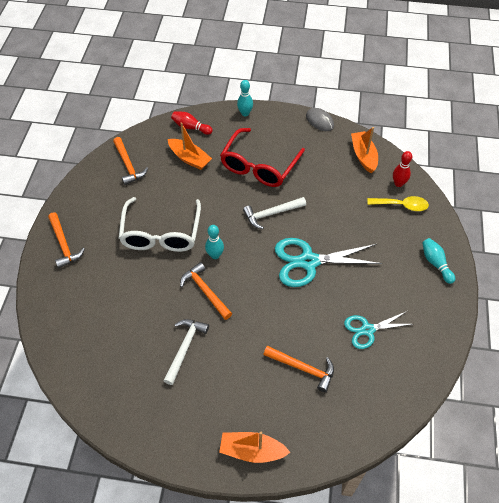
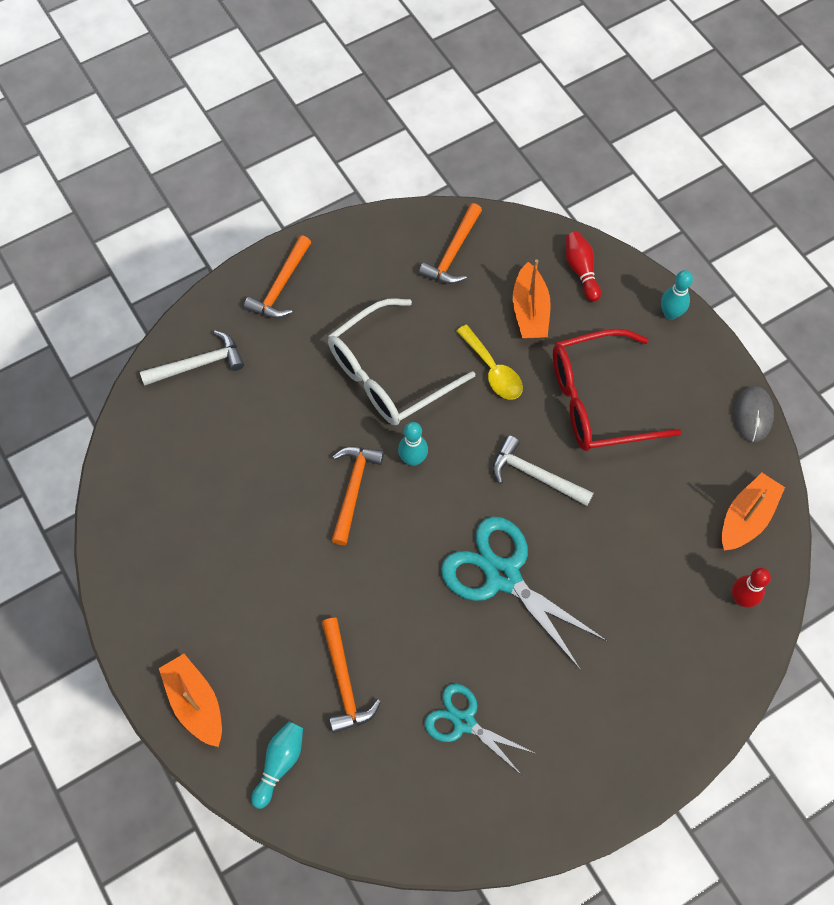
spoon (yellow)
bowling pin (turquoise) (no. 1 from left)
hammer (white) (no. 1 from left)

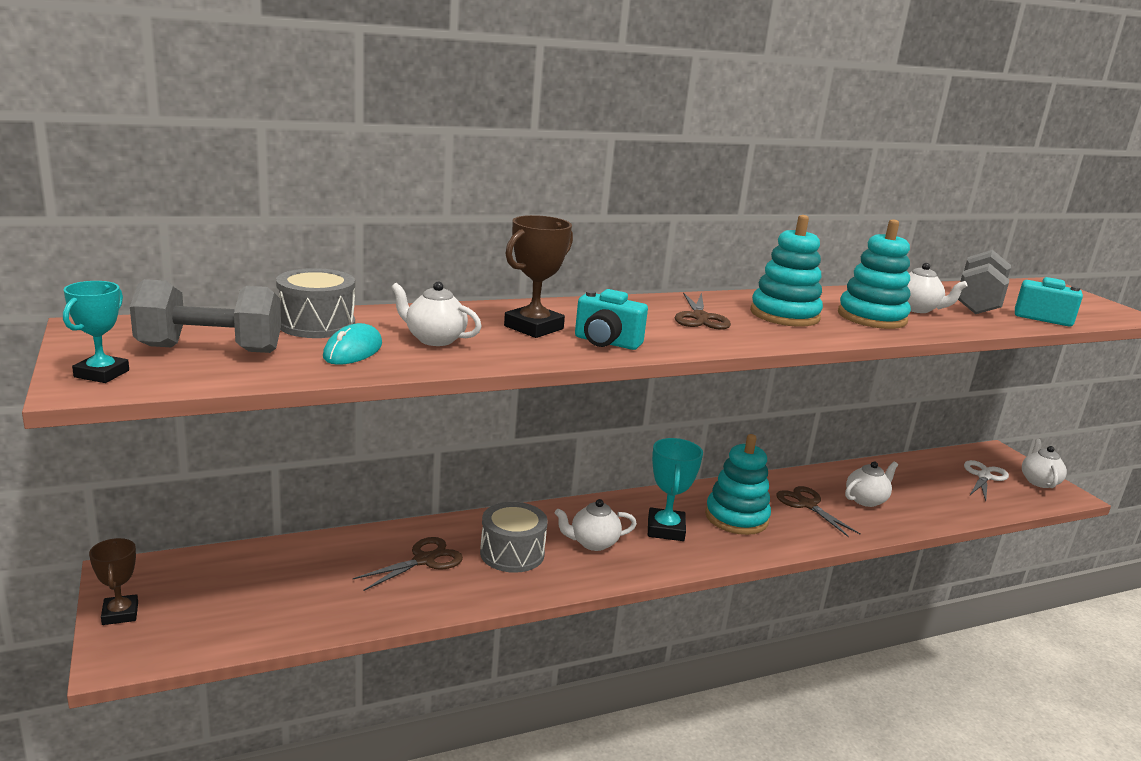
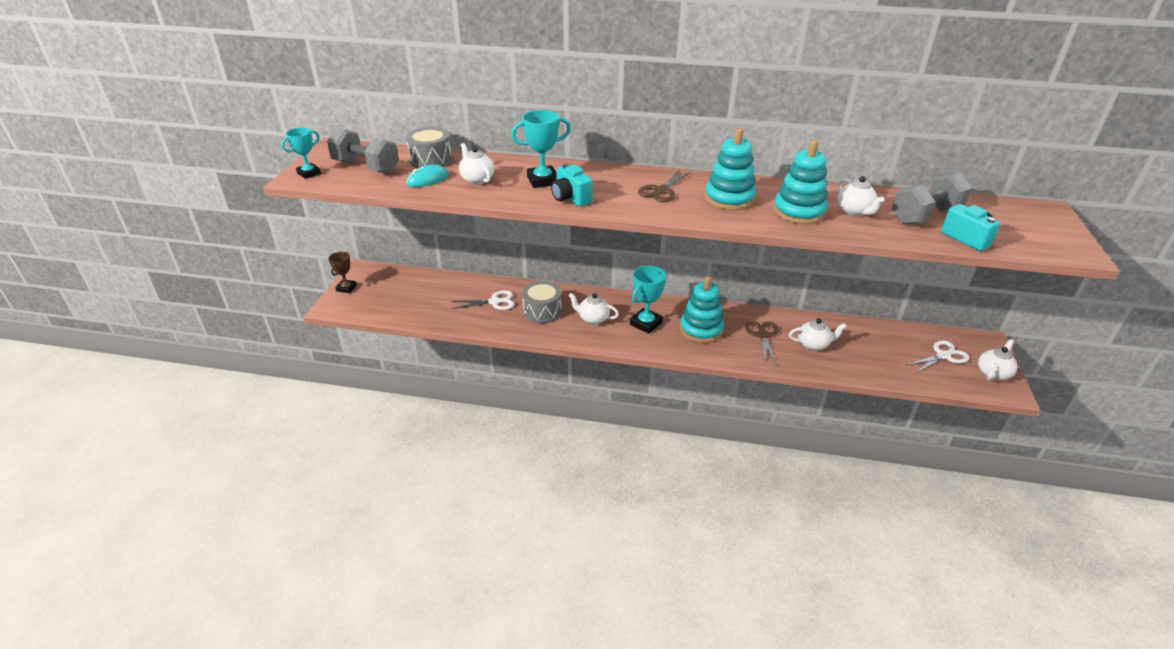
trophy (turquoise) (no. 2 from left)
scissors (white) (no. 1 from left)

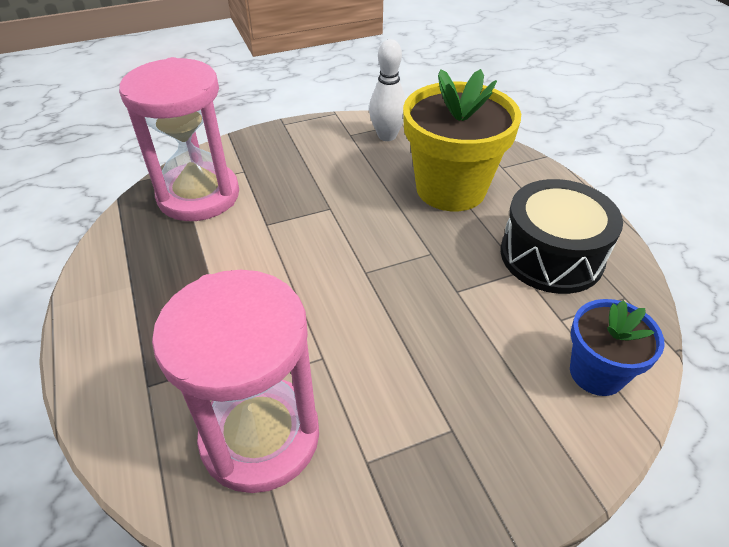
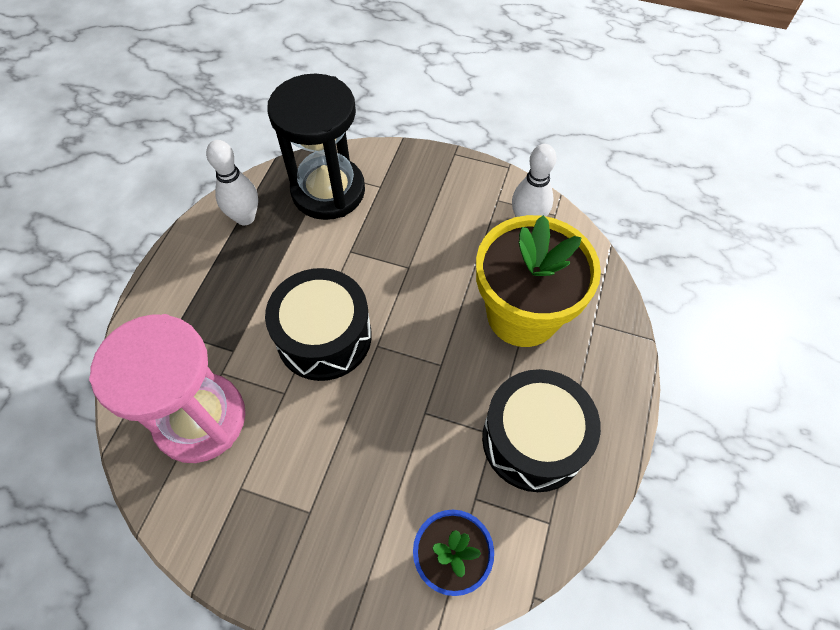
hourglass (black)
bowling pin (white) (no. 1 from left)
drum (black) (no. 1 from left)

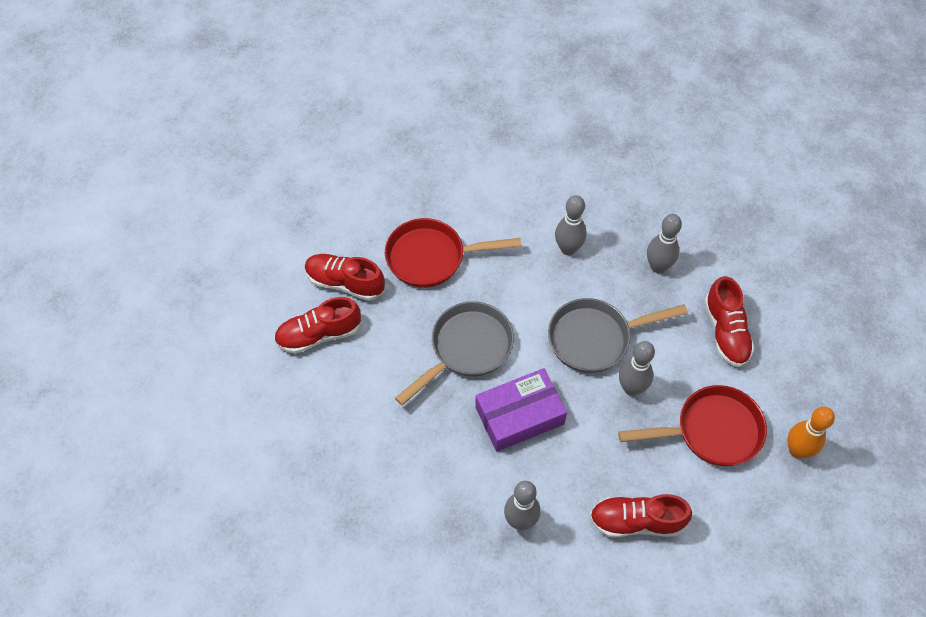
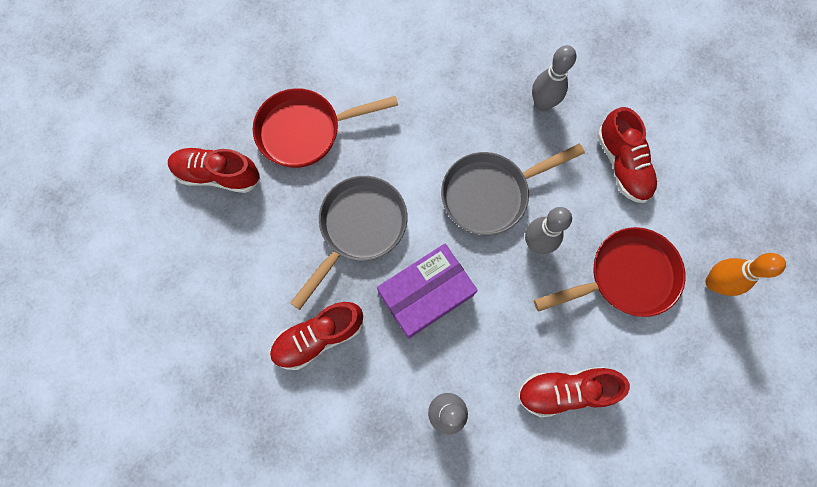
bowling pin (grey) (no. 2 from left in the first image)
shoe (red) (no. 2 from left)

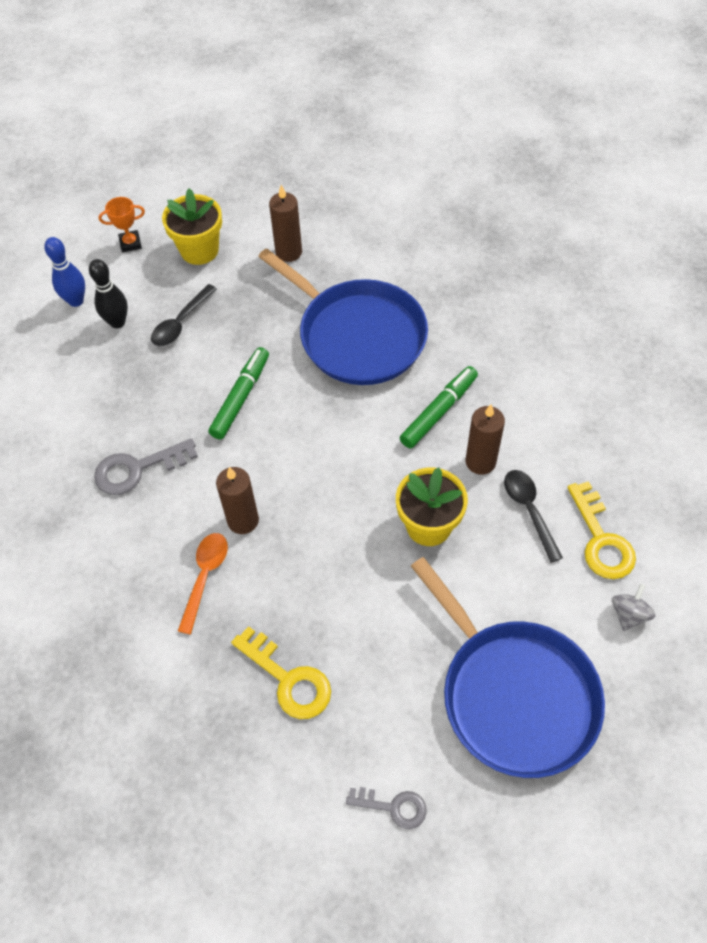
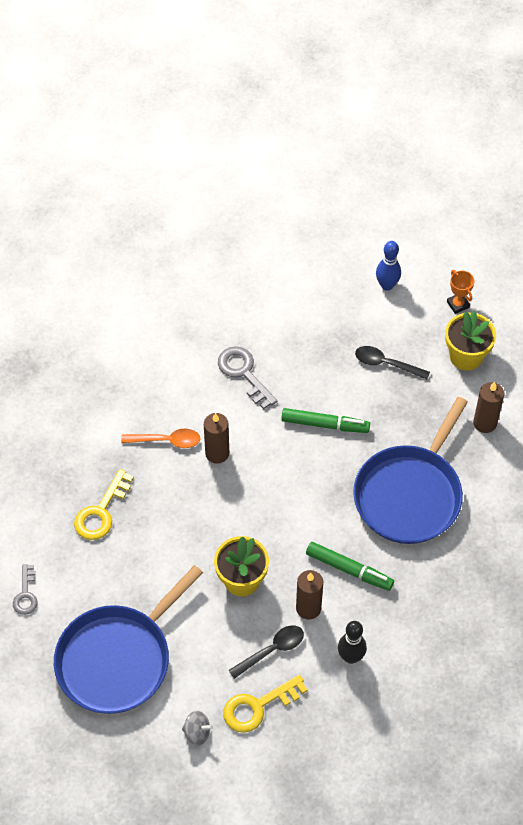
bowling pin (black)

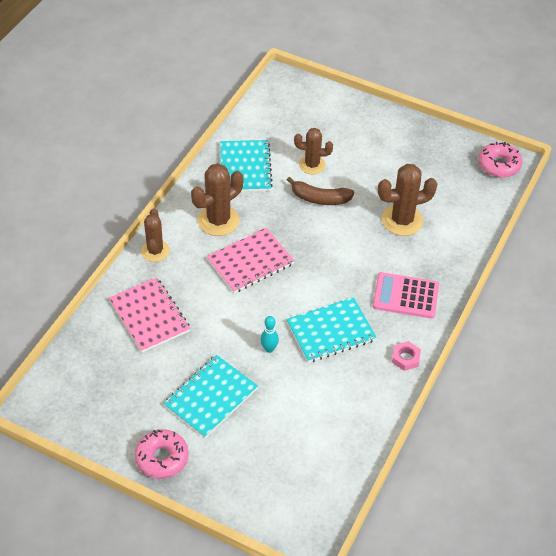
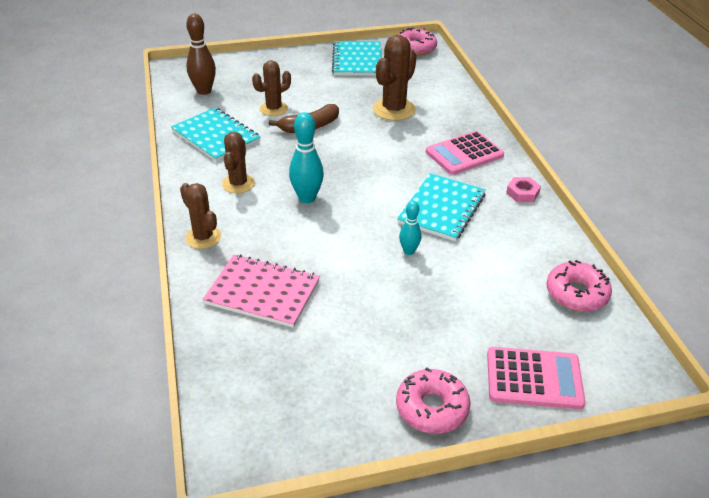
cactus (brown) (no. 2 from left)
bowling pin (turquoise) (no. 1 from left)
notebook (turquoise) (no. 2 from left)
bowling pin (brown)
donut (pink) (no. 3 from left)
calculator (pink) (no. 2 from left)

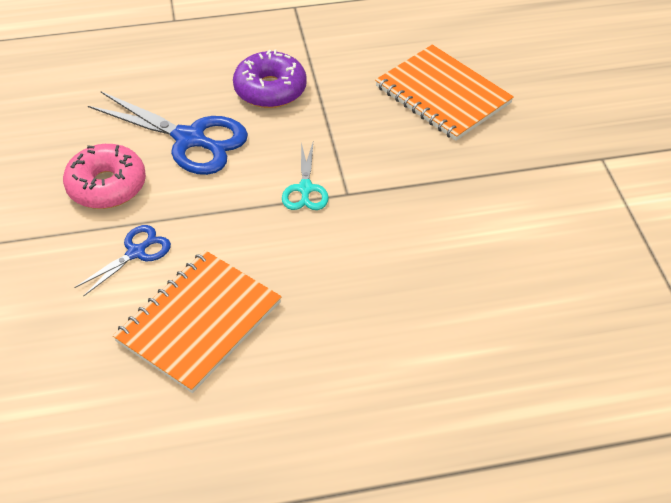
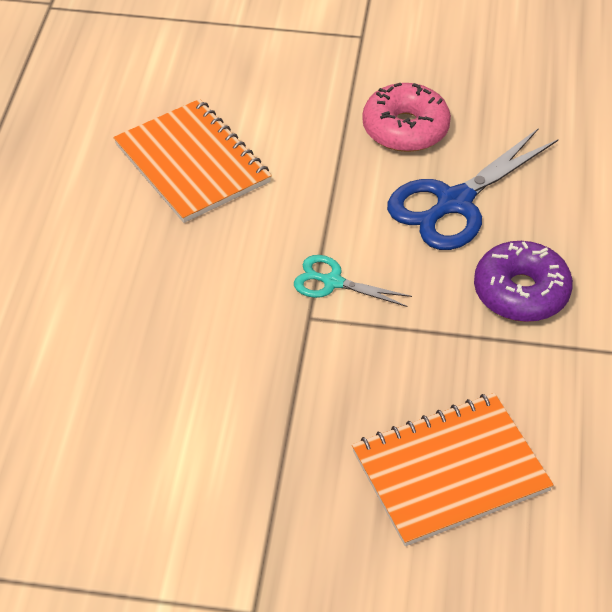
scissors (blue) (no. 1 from left in the first image)

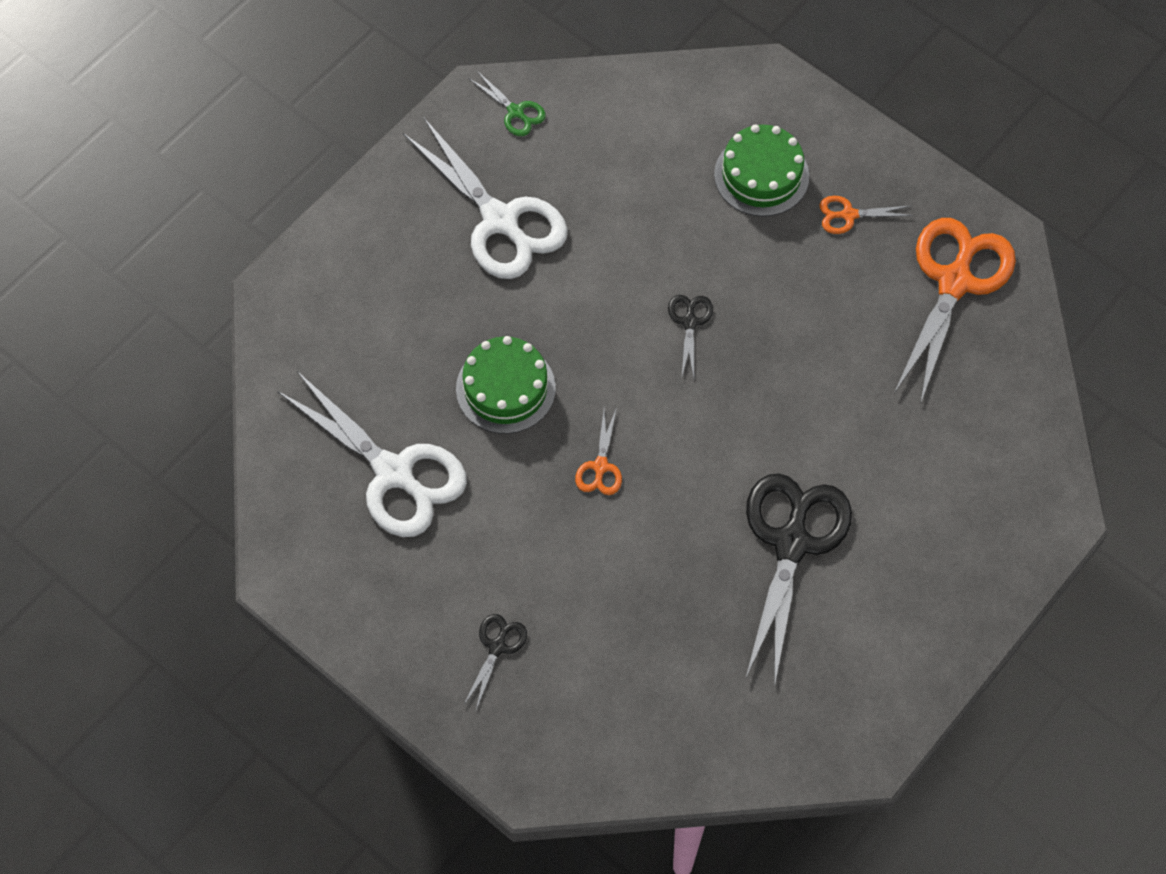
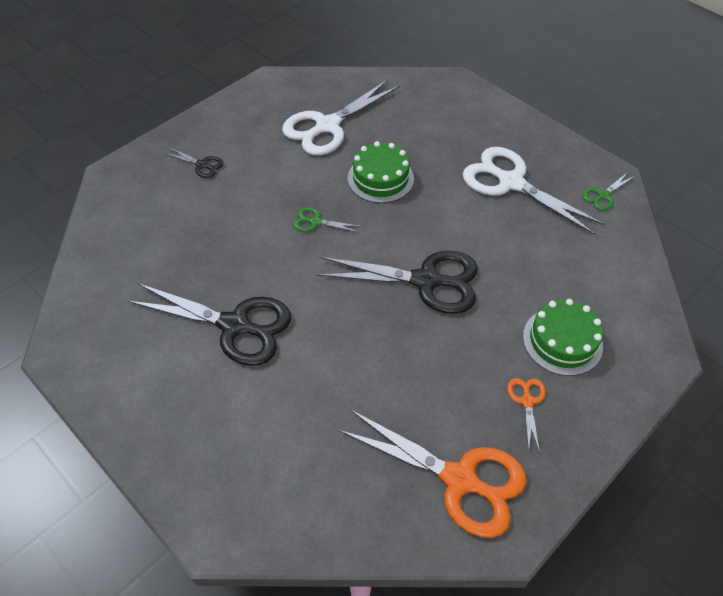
scissors (white) (no. 2 from left)
scissors (black) (no. 3 from left)
scissors (green) (no. 1 from left)

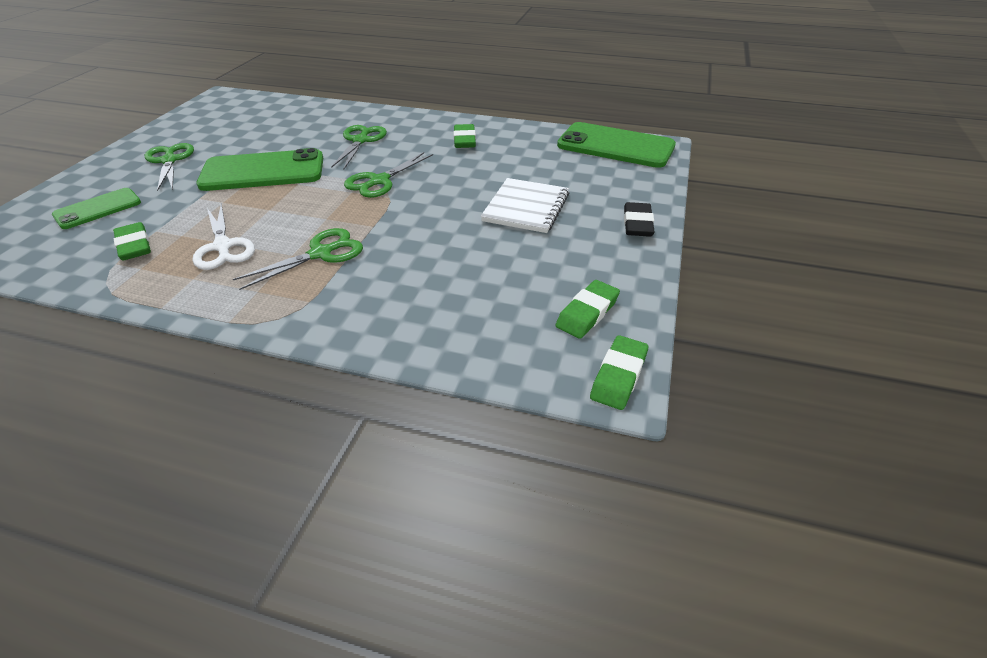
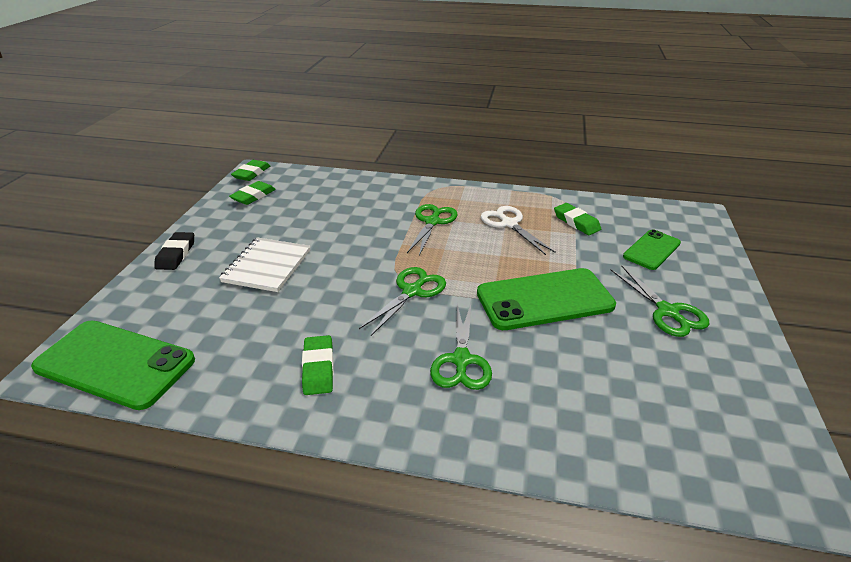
scissors (green) (no. 2 from left)

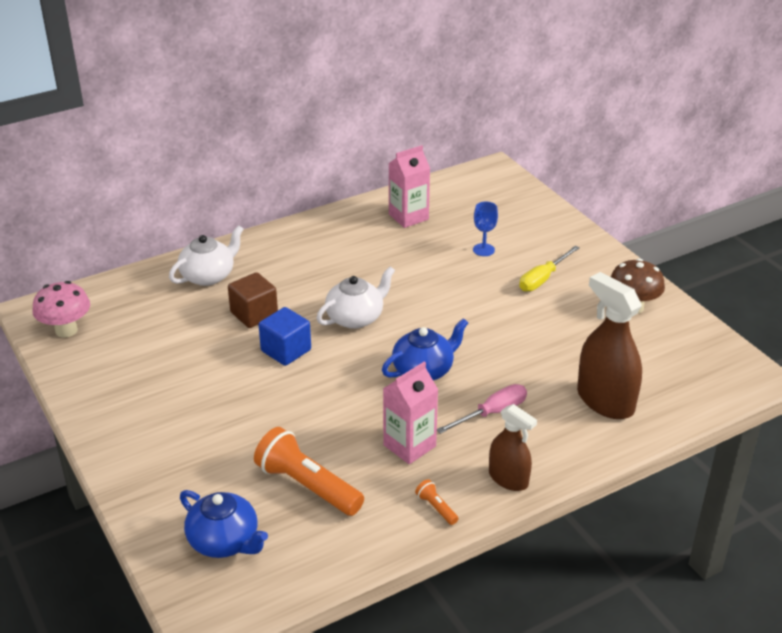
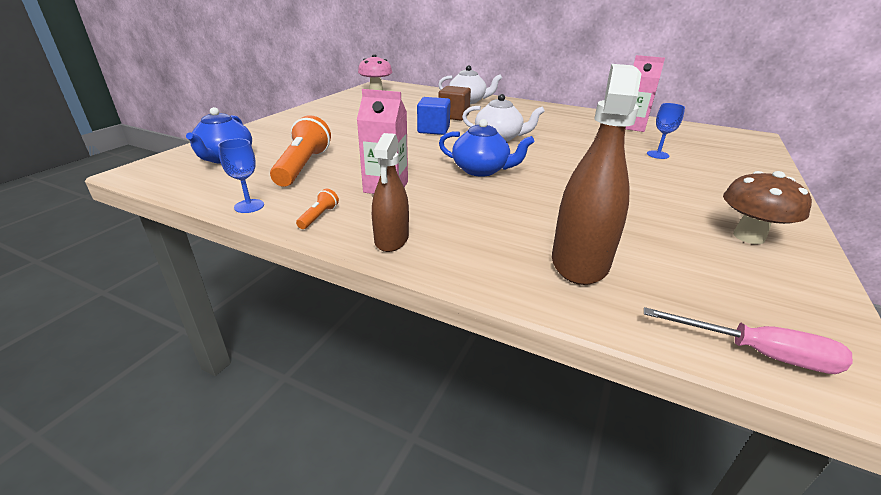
screwdriver (yellow)
screwdriver (pink)
goblet (blue) (no. 1 from left)

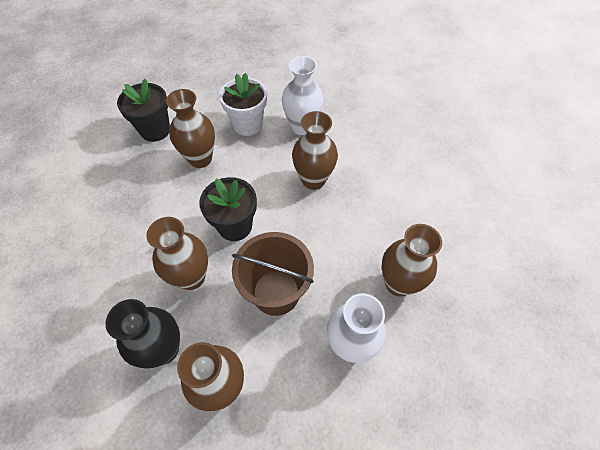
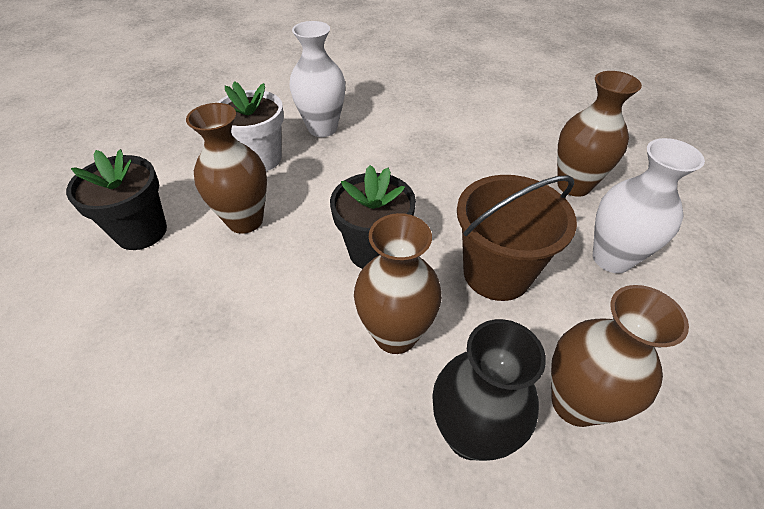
vase (brown) (no. 4 from left in the first image)

